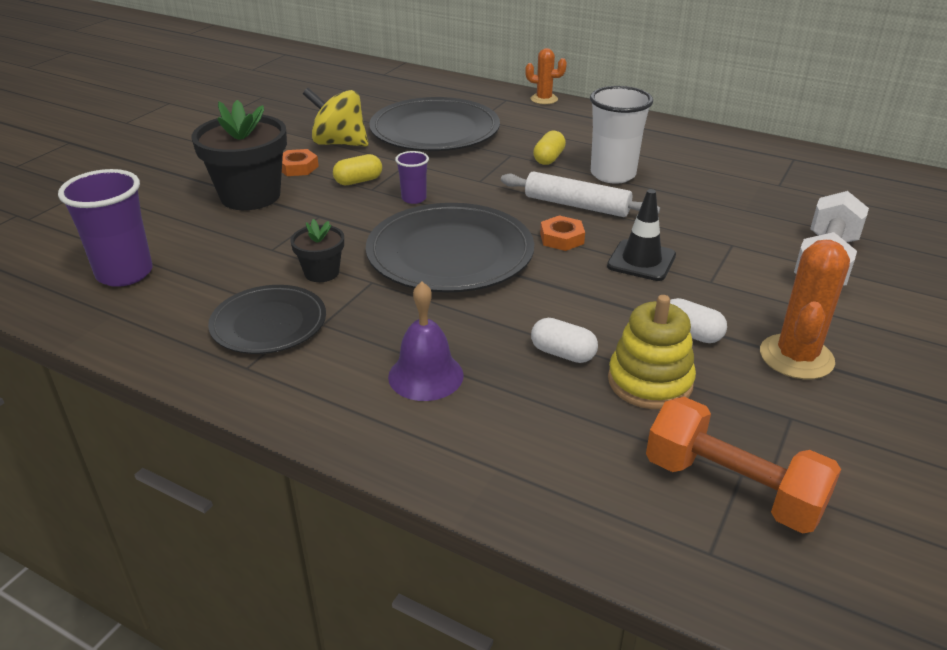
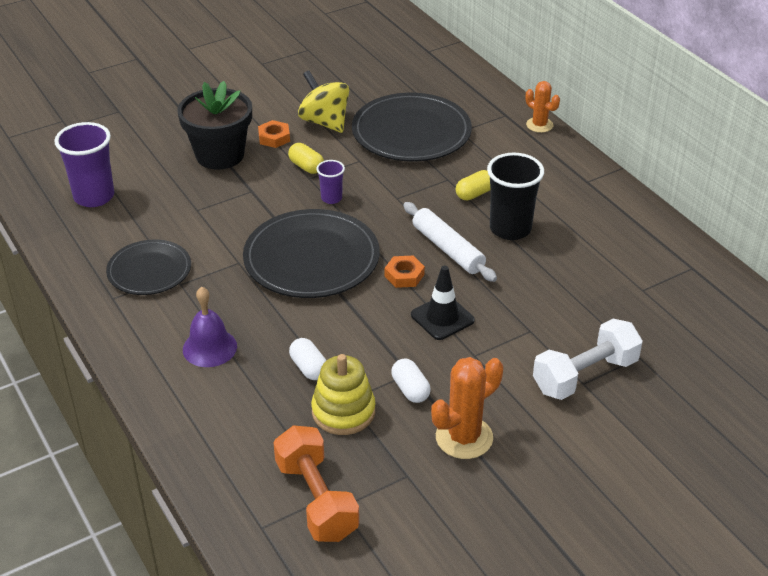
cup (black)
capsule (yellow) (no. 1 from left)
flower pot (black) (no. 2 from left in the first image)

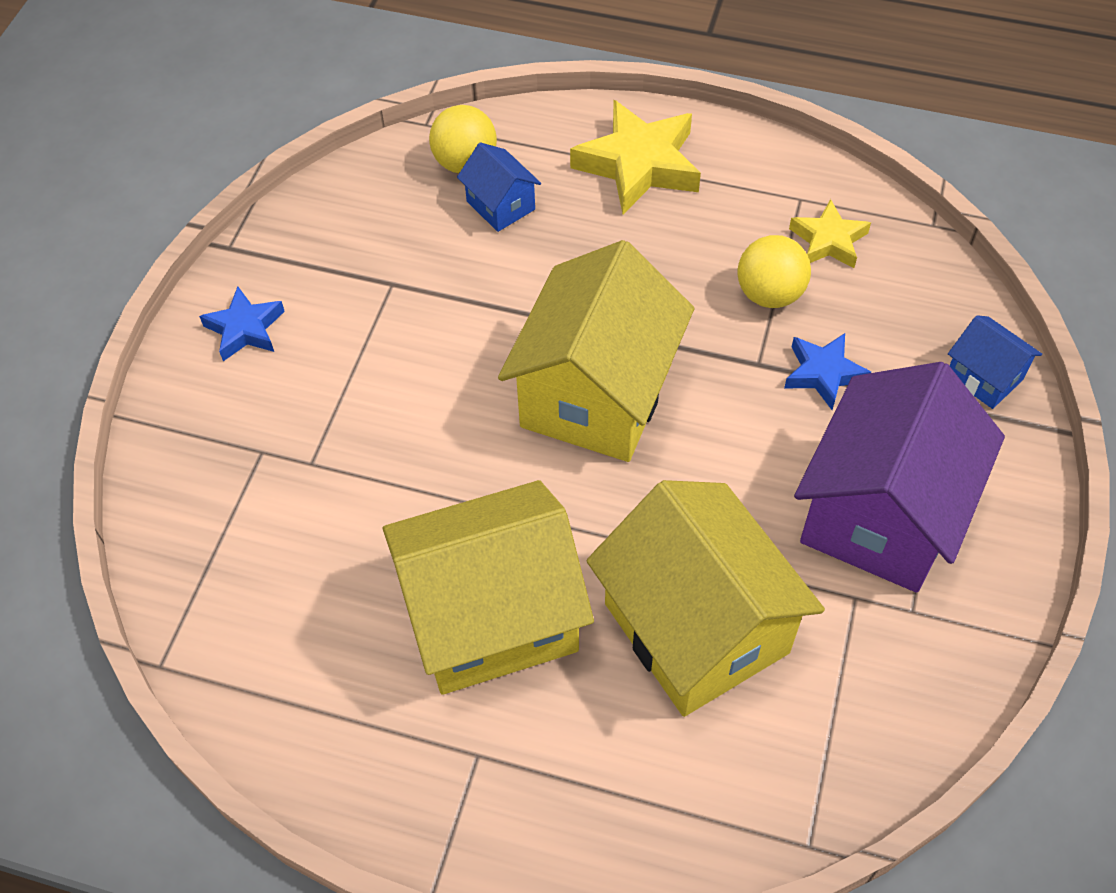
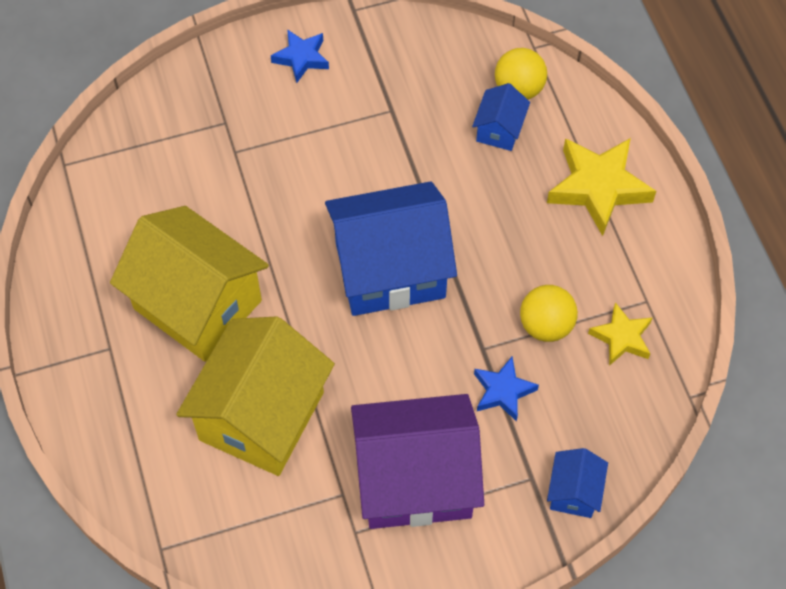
house (blue) (no. 1 from left)

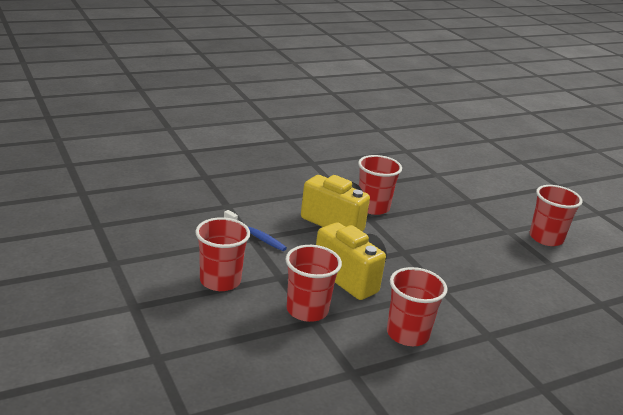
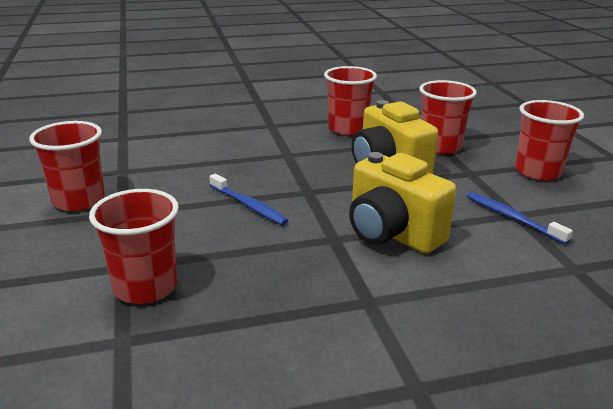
cup (red) (no. 2 from left)
toothbrush (blue) (no. 1 from left)

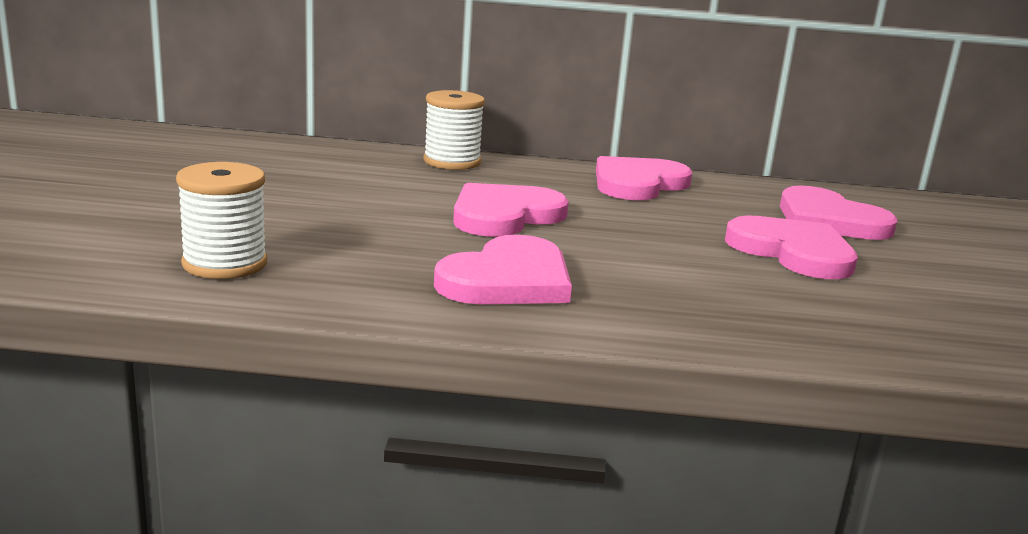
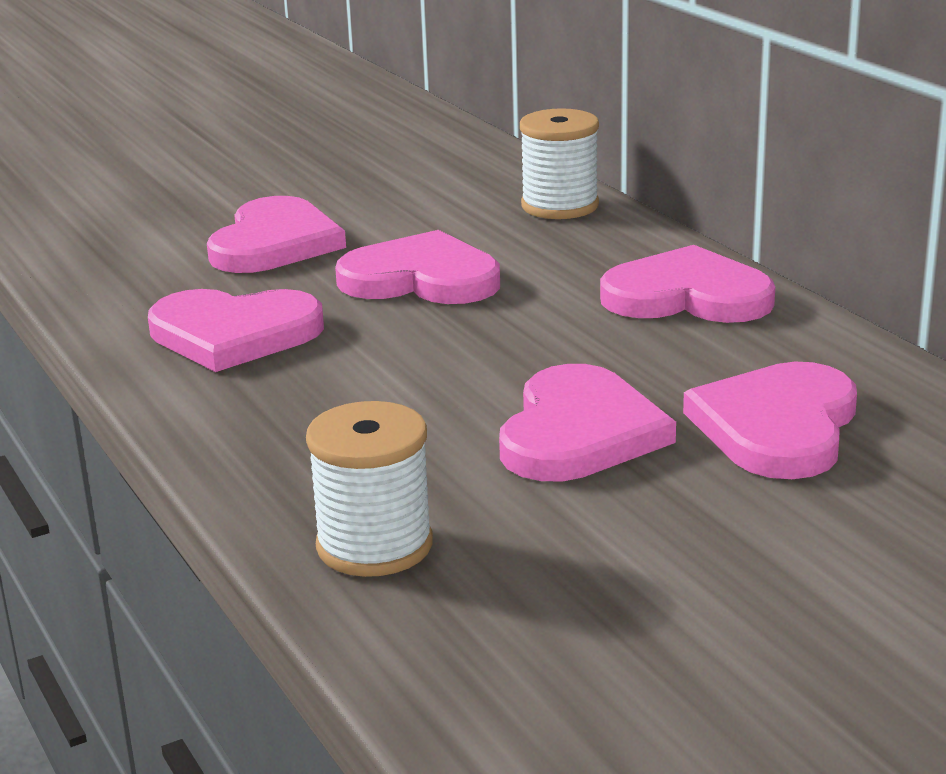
spool (white) (no. 1 from left)
heart (pink) (no. 2 from left)

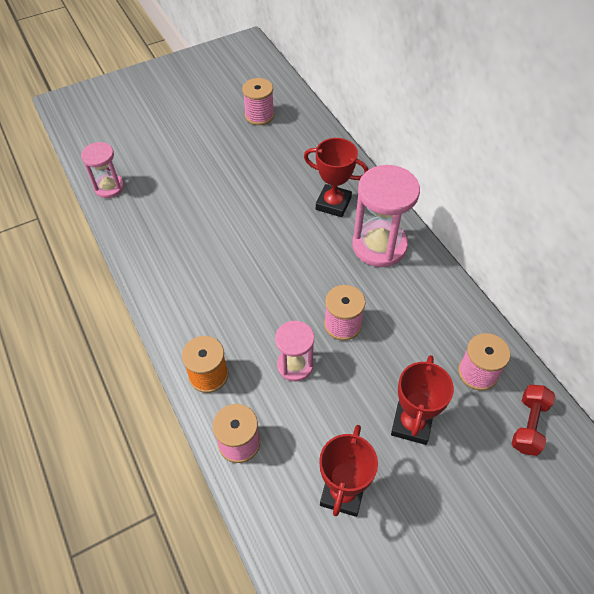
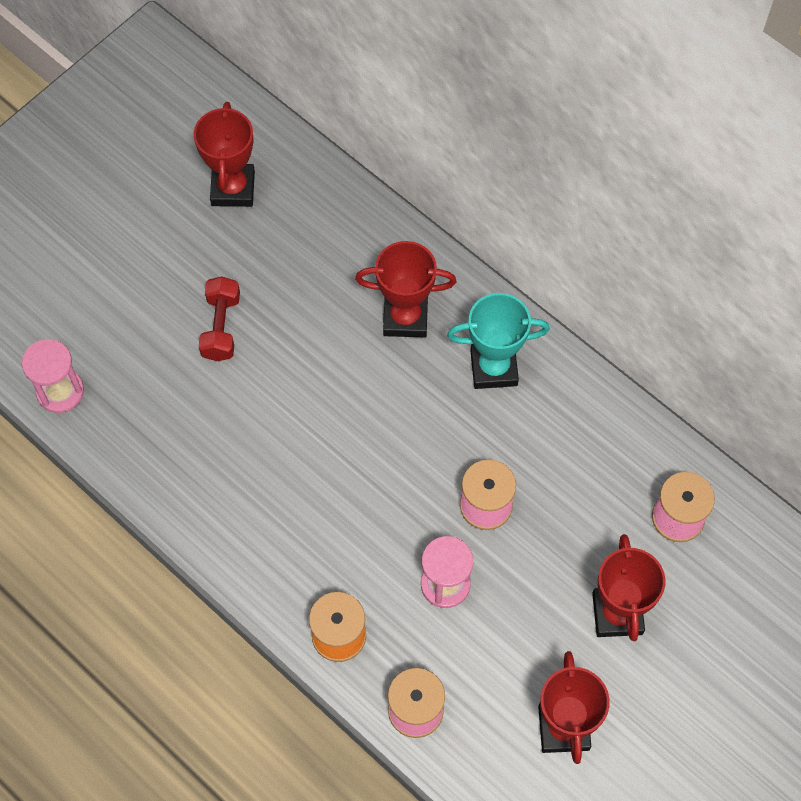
trophy (red) (no. 1 from left)
trophy (turquoise)
dumbbell (red)

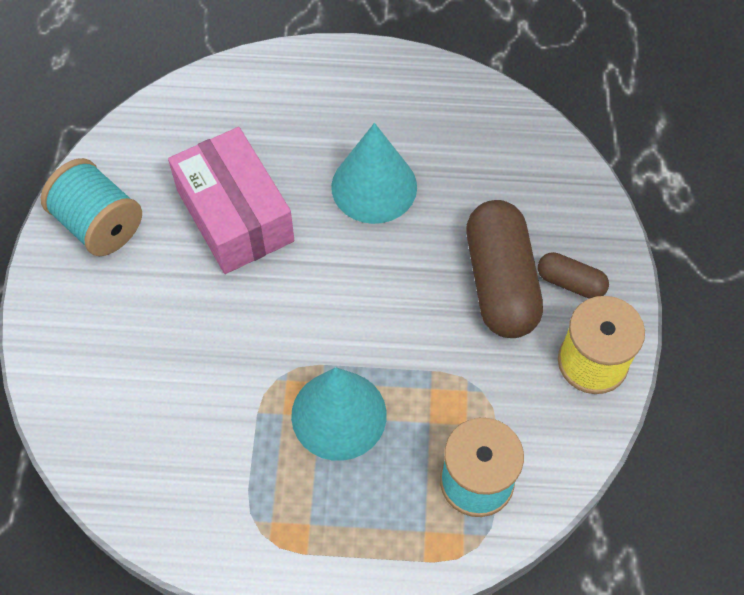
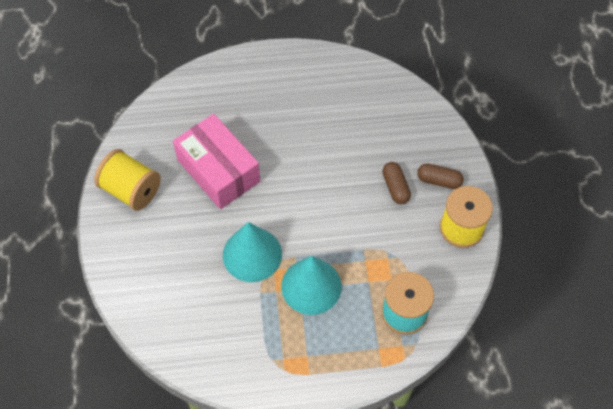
cone (turquoise) (no. 1 from left)
spool (yellow) (no. 1 from left)
capsule (brown) (no. 1 from left)

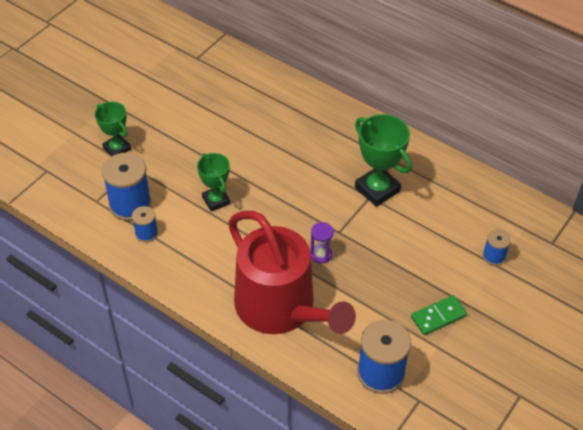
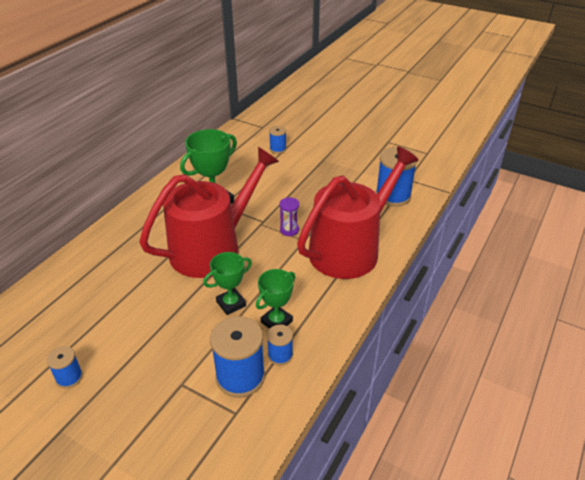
trophy (green) (no. 3 from left)
domino (green)
watering can (red) (no. 1 from left)
spool (blue) (no. 1 from left)

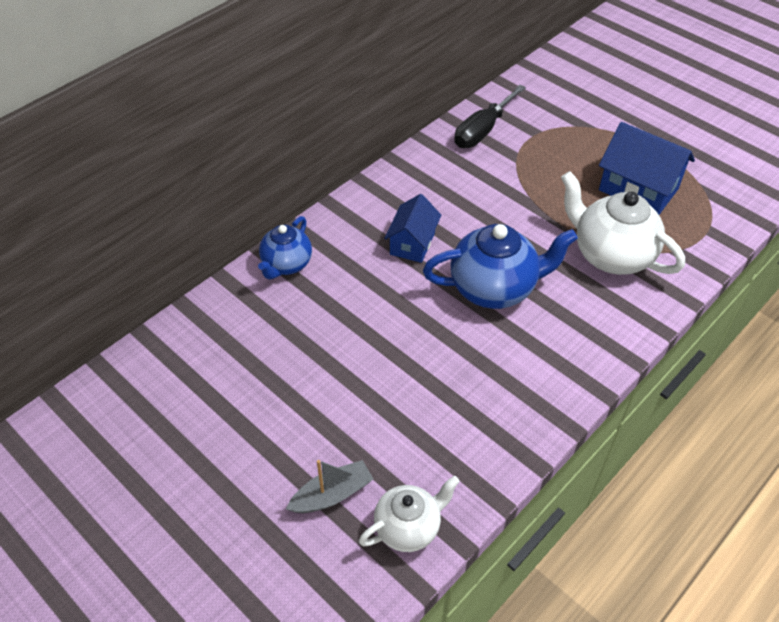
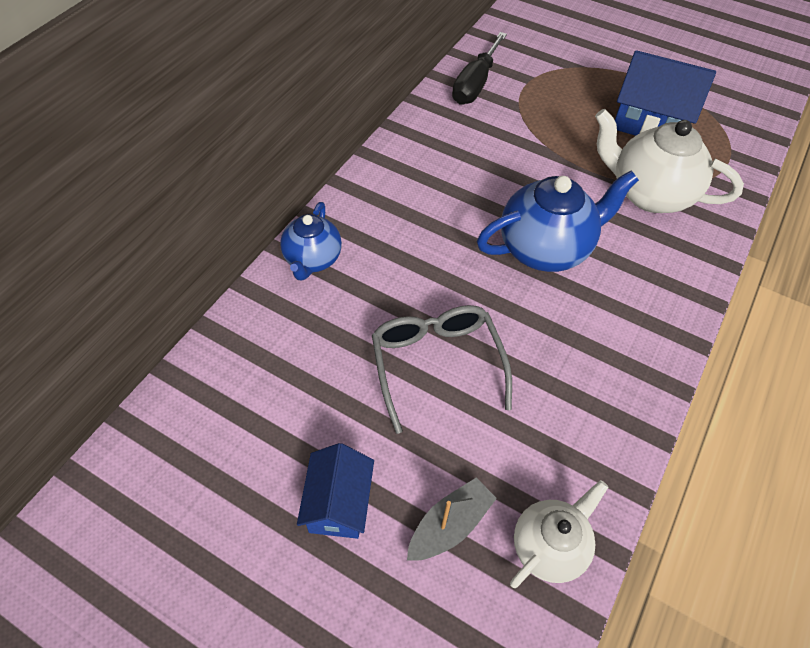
house (blue) (no. 1 from left)
glasses (grey)

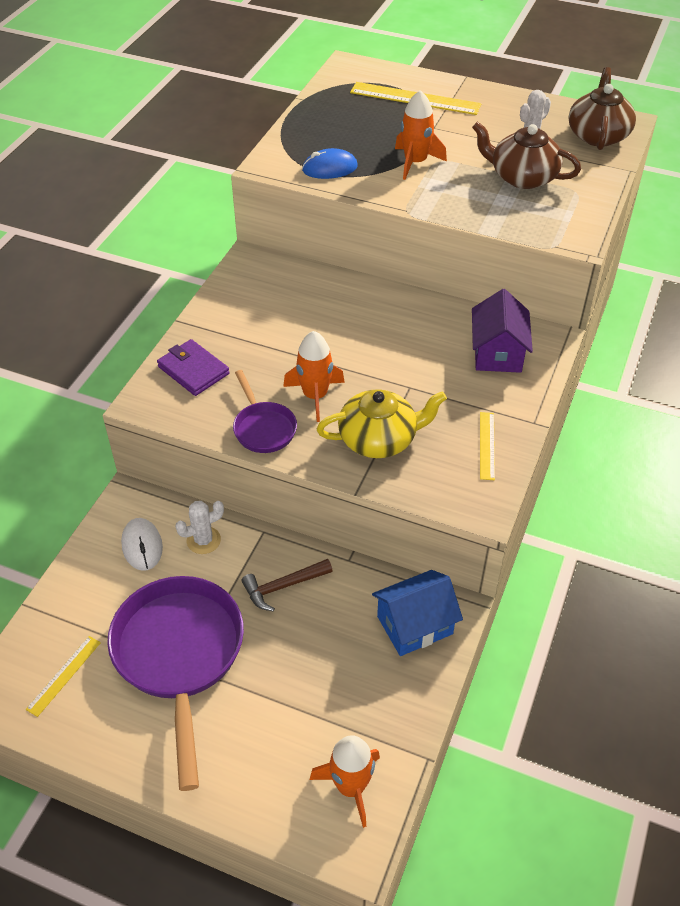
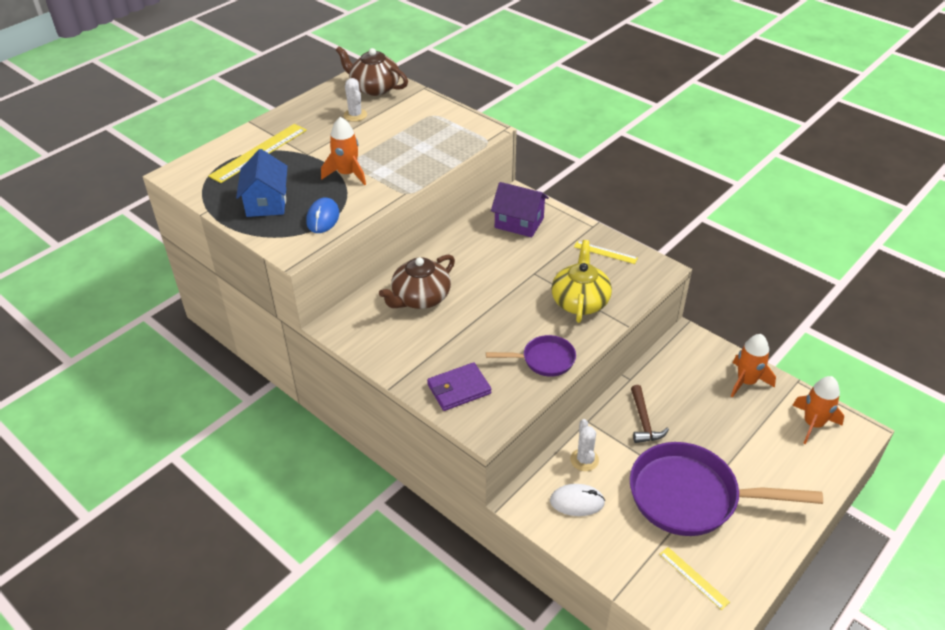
teapot (brown) (no. 2 from left)
rocket (orange) (no. 2 from left)
house (blue)

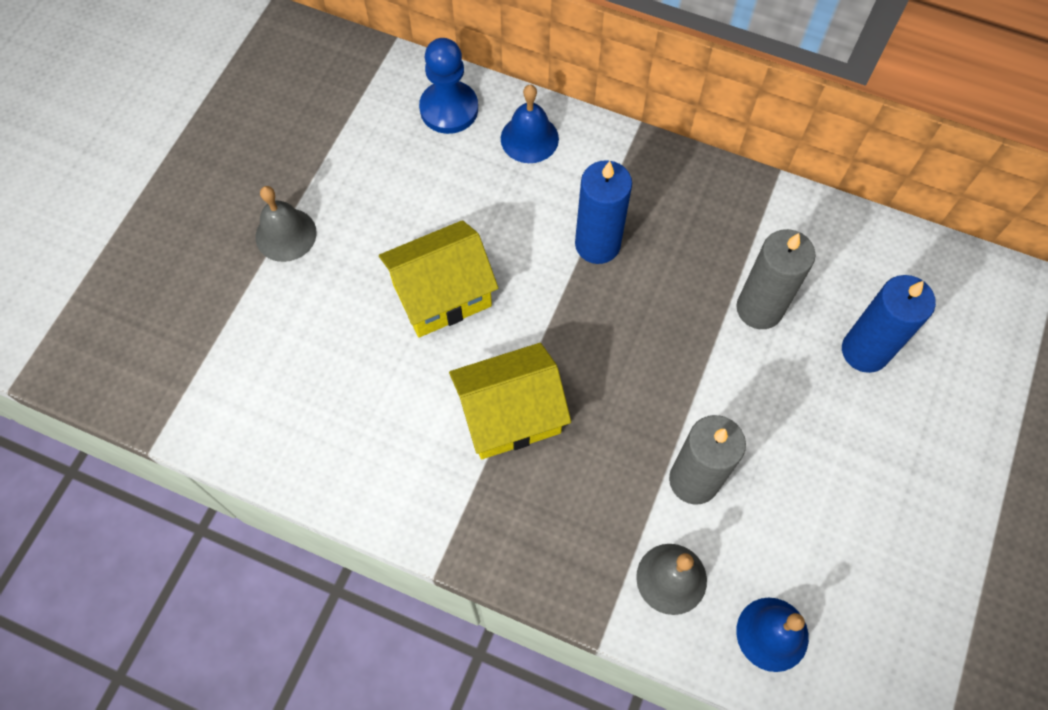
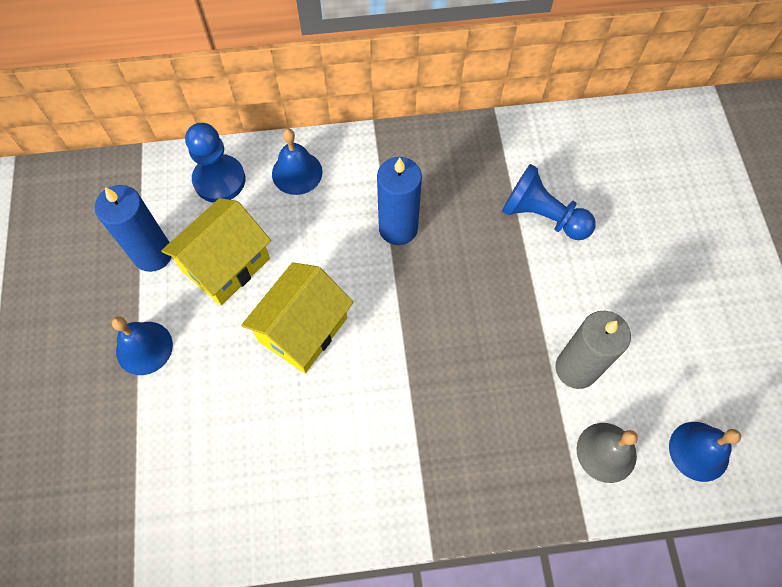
bell (blue) (no. 1 from left)
pawn (blue) (no. 2 from left)
candle (blue) (no. 1 from left)
house (yellow) (no. 1 from left)

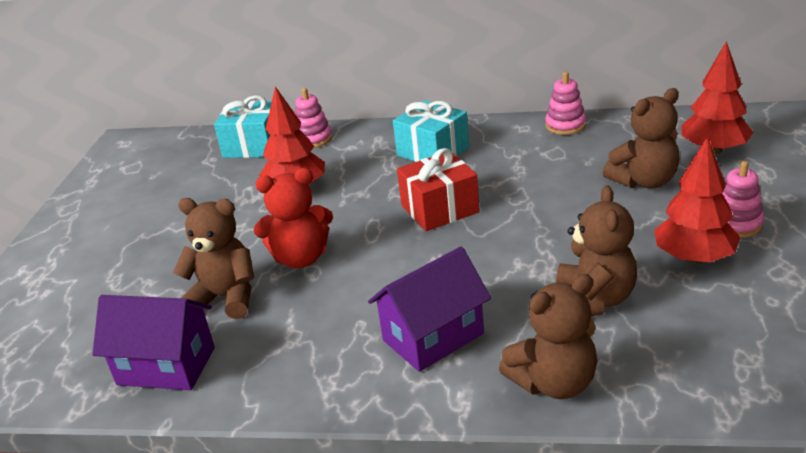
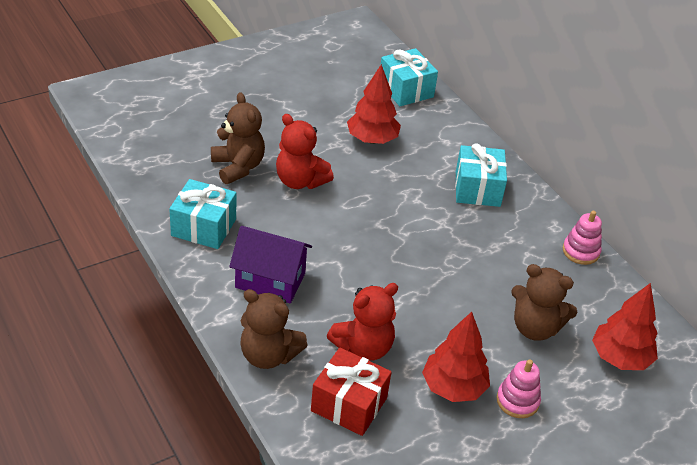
stacking toy (pink) (no. 1 from left in the first image)
gift (red)
teddy bear (red) (no. 2 from left)
house (purple) (no. 1 from left in the first image)
gift (turquoise) (no. 1 from left)

